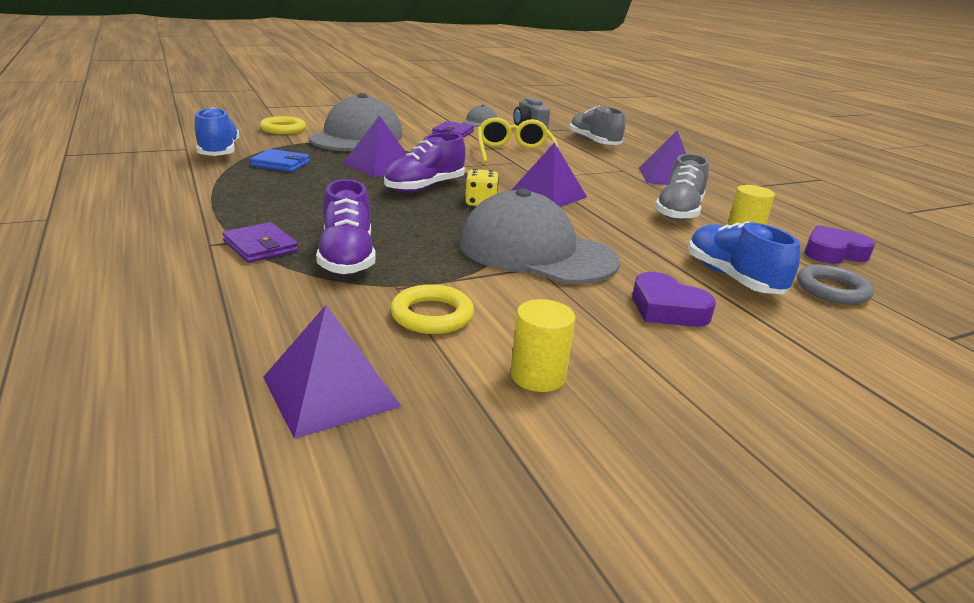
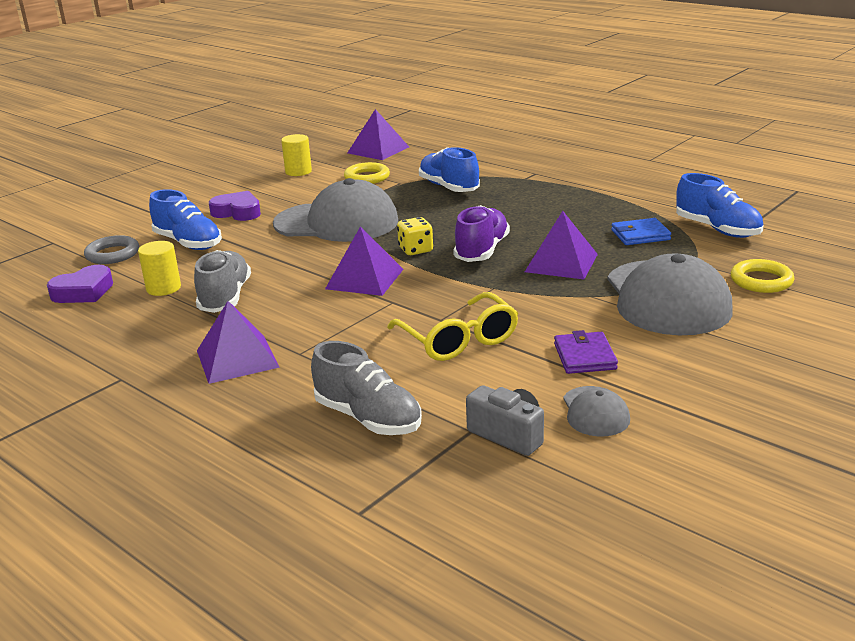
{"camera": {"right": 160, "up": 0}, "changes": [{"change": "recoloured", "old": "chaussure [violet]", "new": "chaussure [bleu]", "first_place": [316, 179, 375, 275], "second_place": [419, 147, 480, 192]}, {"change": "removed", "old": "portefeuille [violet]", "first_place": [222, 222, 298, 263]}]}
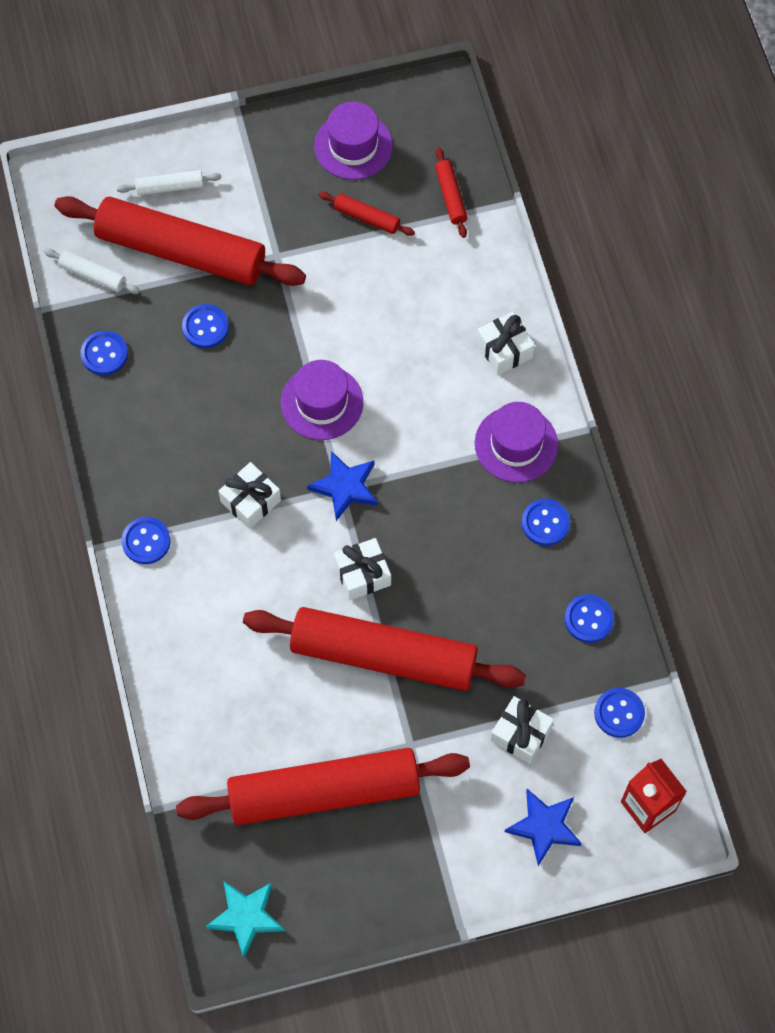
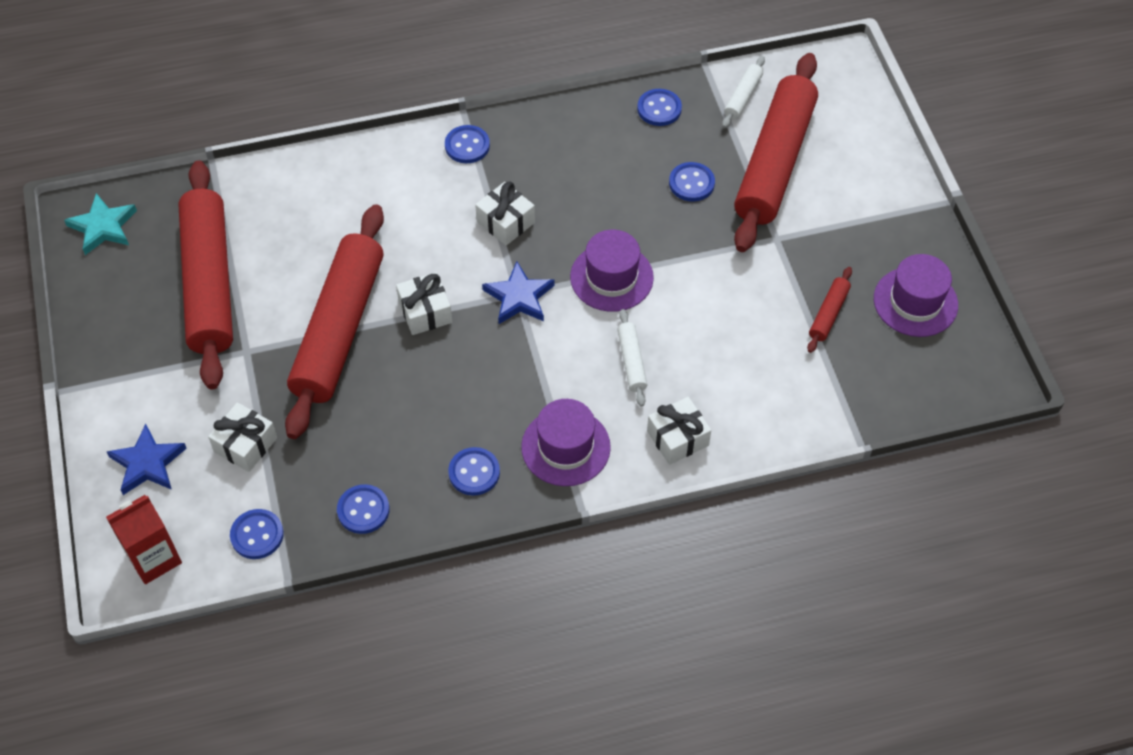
{"camera": {"right": 90, "up": -10}, "changes": [{"change": "removed", "old": "rouleau à pâtisserie [rouge]", "first_place": [435, 147, 468, 238]}, {"change": "moved", "old": "rouleau à pâtisserie [blanc]", "first_place": [117, 170, 221, 195], "second_place": [617, 309, 647, 406]}]}
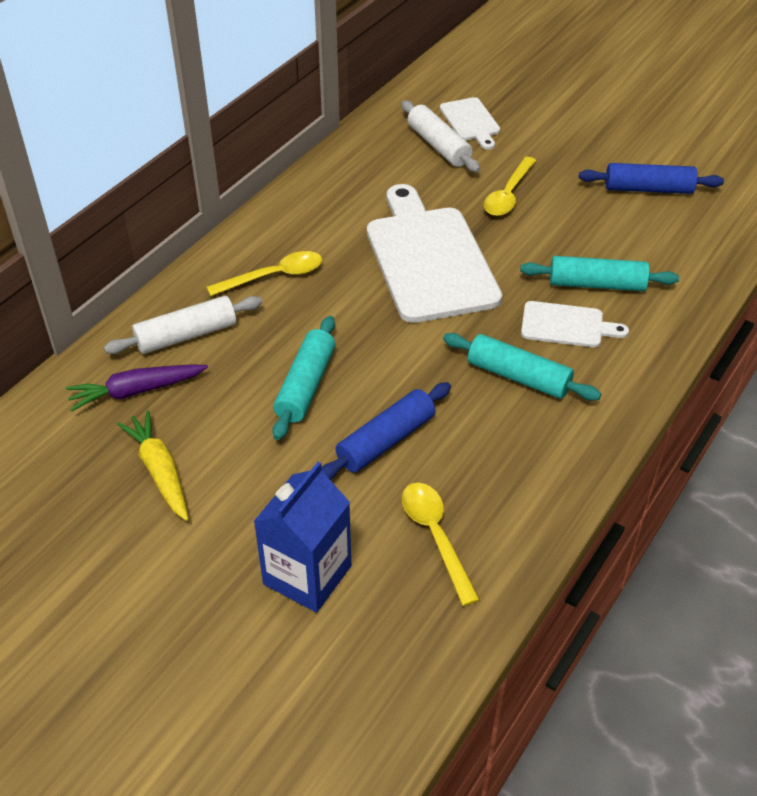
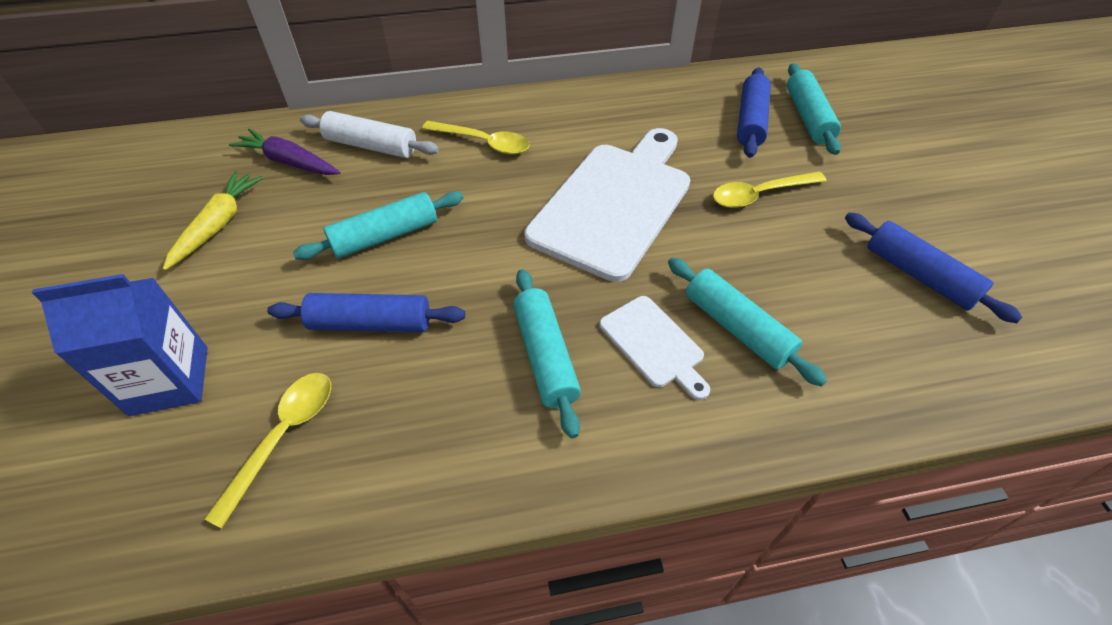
{"camera": {"right": 45, "up": 5}, "changes": [{"change": "replaced", "old": "planche à découper [blanc]", "new": "rouleau à pâtisserie [turquoise]", "first_place": [440, 97, 500, 150], "second_place": [787, 63, 841, 155]}, {"change": "recoloured", "old": "rouleau à pâtisserie [blanc]", "new": "rouleau à pâtisserie [bleu]", "first_place": [401, 101, 480, 172], "second_place": [737, 68, 771, 158]}]}
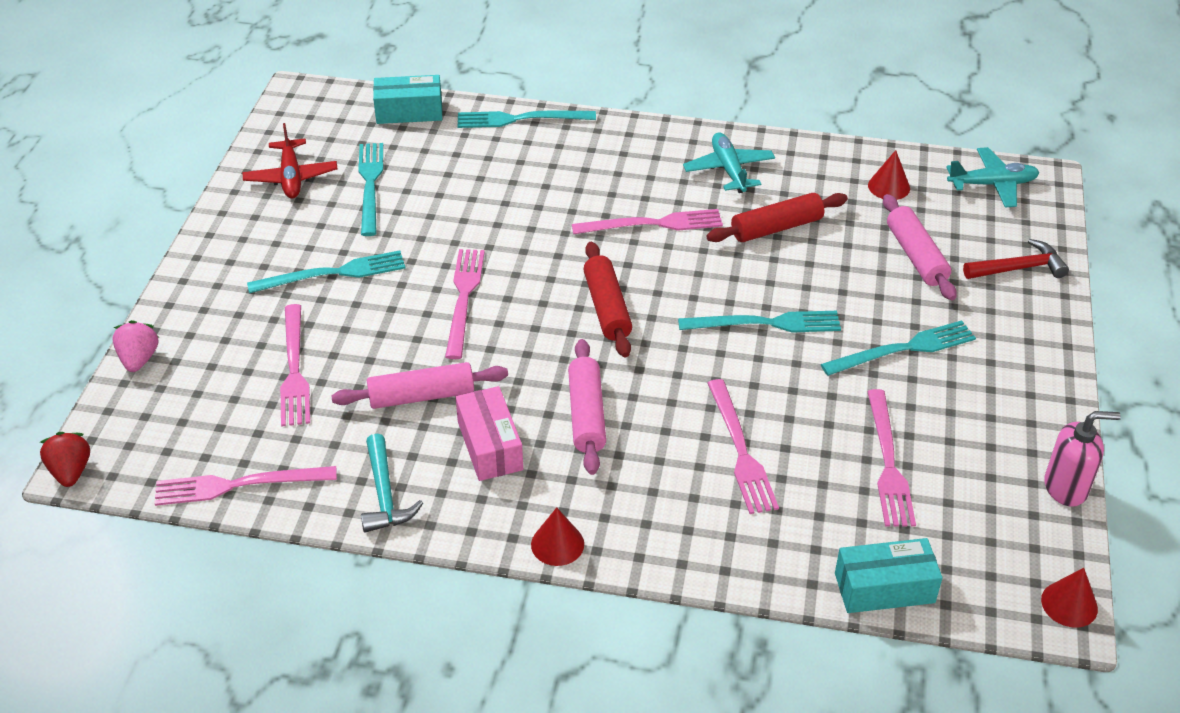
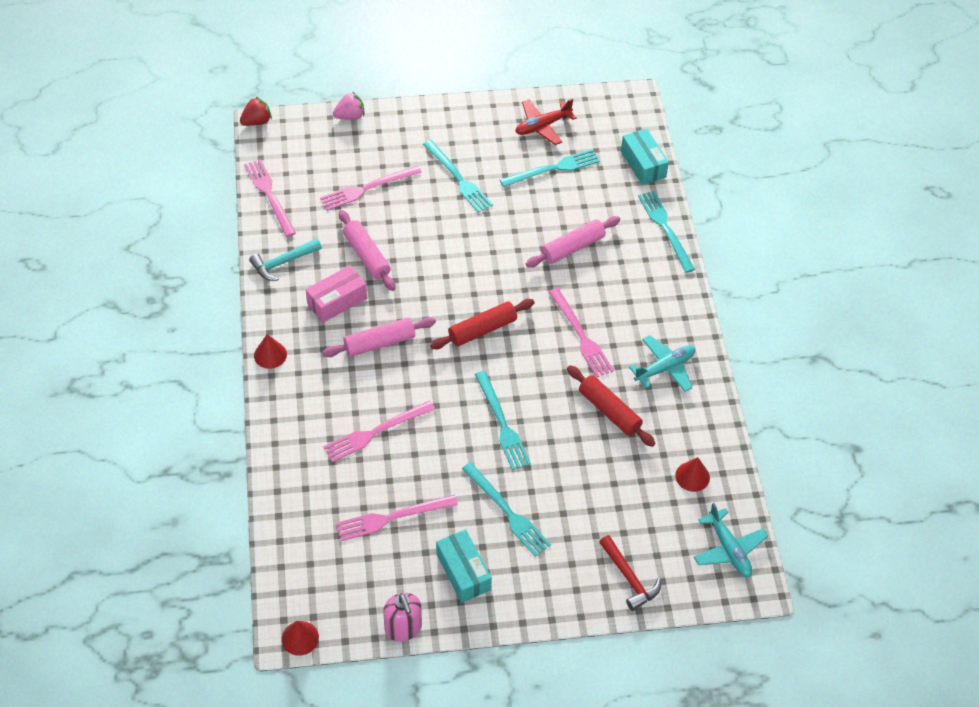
{"camera": {"right": 70, "up": 10}, "changes": [{"change": "moved", "old": "rouleau à pâtisserie [rose]", "first_place": [883, 194, 957, 301], "second_place": [526, 216, 620, 267]}, {"change": "removed", "old": "fourchette [rose]", "first_place": [445, 249, 485, 359]}, {"change": "moved", "old": "boîte [turquoise]", "first_place": [835, 538, 943, 613], "second_place": [436, 529, 492, 603]}]}
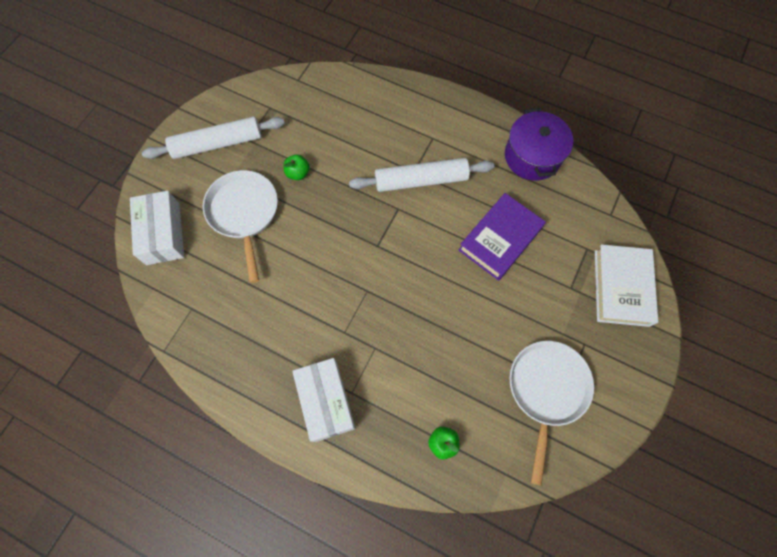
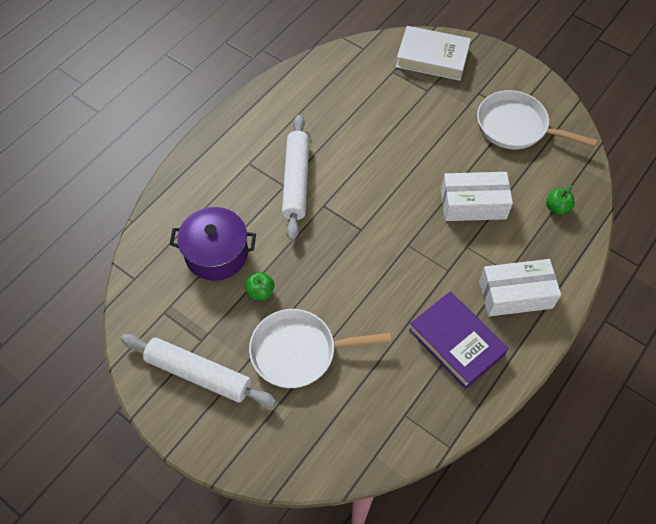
{"camera": {"right": -80, "up": -10}, "changes": [{"change": "moved", "old": "marmite [violet]", "first_place": [505, 108, 573, 181], "second_place": [169, 207, 256, 281]}, {"change": "turned", "old": "rouleau à pâtisserie [blanc]", "first_place": [142, 117, 285, 159], "second_place": [121, 334, 276, 407], "degrees": -60}, {"change": "moved", "old": "boîte [blanc]", "first_place": [130, 191, 184, 265], "second_place": [441, 172, 513, 221]}, {"change": "moved", "old": "livre [violet]", "first_place": [459, 193, 546, 281], "second_place": [409, 292, 509, 389]}]}
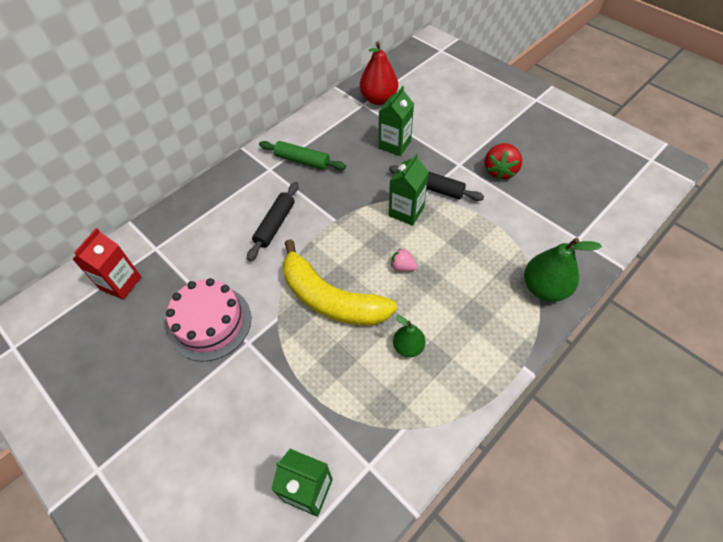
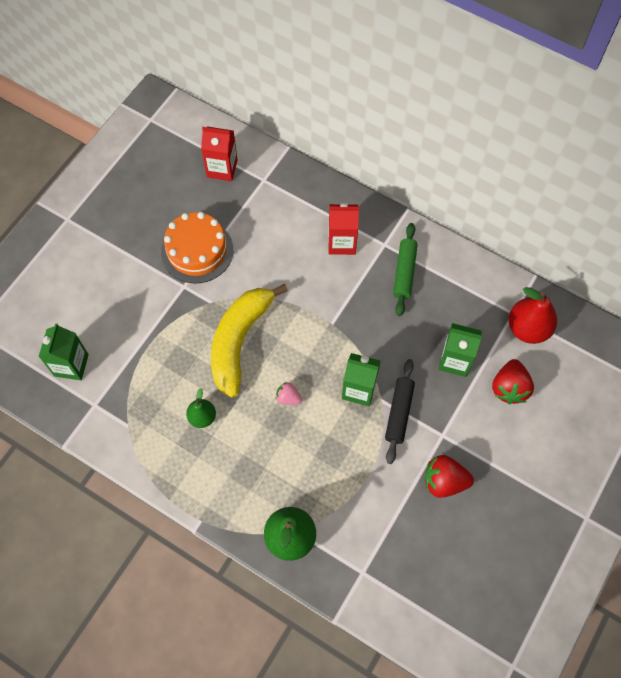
{"camera": {"right": 75, "up": 10}, "changes": [{"change": "removed", "old": "rouleau à pâtisserie [noir]", "first_place": [247, 182, 299, 261]}, {"change": "turned", "old": "fraise [rose]", "first_place": [391, 248, 418, 271], "second_place": [276, 382, 302, 405], "degrees": -75}, {"change": "recoloured", "old": "gâteau [rose]", "new": "gâteau [orange]", "first_place": [166, 278, 251, 362], "second_place": [161, 212, 233, 284]}, {"change": "added", "new": "brique de lait [rouge]", "second_place": [329, 203, 359, 255]}, {"change": "added", "new": "fraise [rouge]", "second_place": [492, 359, 534, 404]}]}
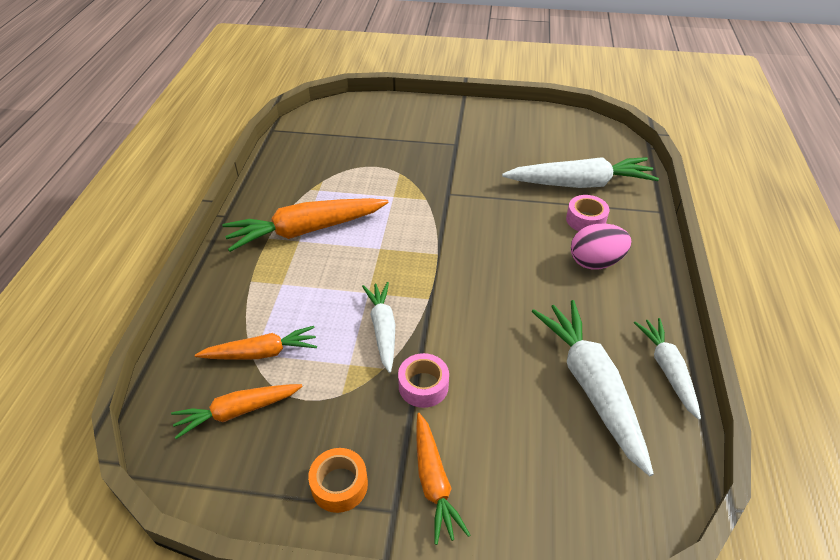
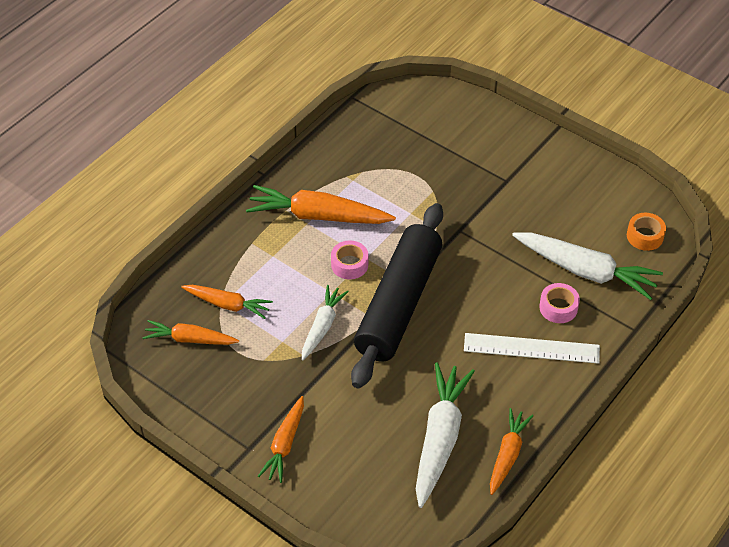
{"camera": {"right": 30, "up": 5}, "changes": [{"change": "replaced", "old": "œuf [rose]", "new": "règle [blanc]", "first_place": [571, 224, 631, 269], "second_place": [464, 333, 600, 364]}, {"change": "recoloured", "old": "carotte [blanc]", "new": "carotte [orange]", "first_place": [634, 318, 701, 420], "second_place": [490, 408, 533, 495]}, {"change": "moved", "old": "ruban adhésif [rose]", "first_place": [398, 353, 449, 408], "second_place": [331, 241, 368, 279]}, {"change": "moved", "old": "ruban adhésif [orange]", "first_place": [308, 448, 368, 513], "second_place": [627, 213, 666, 251]}, {"change": "added", "new": "rouleau à pâtisserie [noir]", "second_place": [351, 203, 443, 389]}]}
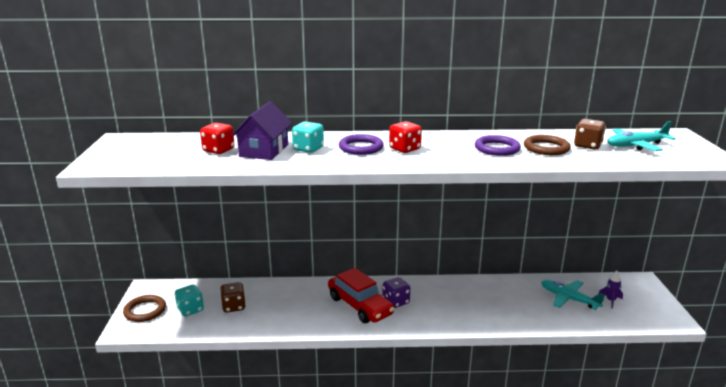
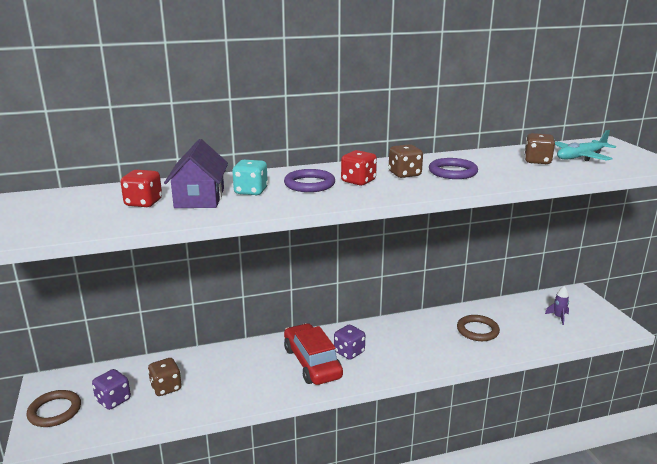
{"camera": {"right": -15, "up": 0}, "changes": [{"change": "moved", "old": "anneau [marron]", "first_place": [524, 135, 571, 155], "second_place": [457, 315, 500, 341]}, {"change": "turned", "old": "voiture [rouge]", "first_place": [328, 268, 395, 323], "second_place": [284, 323, 343, 385], "degrees": -150}, {"change": "removed", "old": "avion [turquoise]", "first_place": [541, 280, 605, 310]}, {"change": "recoloured", "old": "dé [turquoise]", "new": "dé [violet]", "first_place": [174, 285, 204, 316], "second_place": [92, 369, 131, 410]}, {"change": "added", "new": "dé [marron]", "second_place": [389, 144, 423, 178]}]}
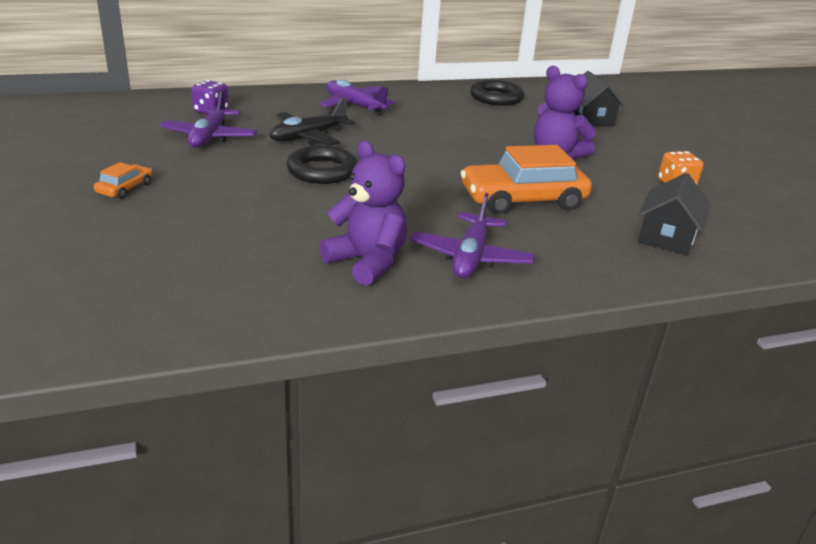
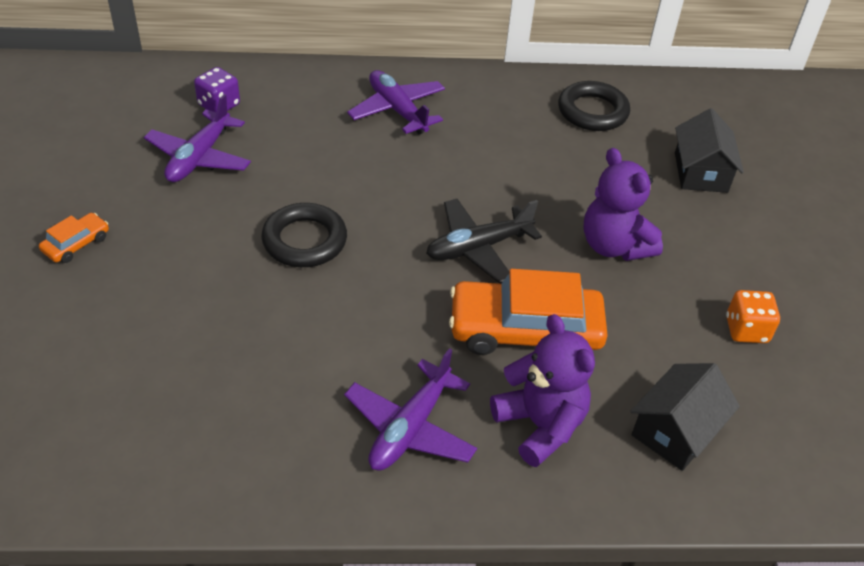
{"camera": {"right": 15, "up": 15}, "changes": [{"change": "moved", "old": "avion [noir]", "first_place": [269, 98, 355, 146], "second_place": [426, 199, 542, 284]}, {"change": "moved", "old": "ours en peluche [violet]", "first_place": [319, 141, 407, 286], "second_place": [490, 314, 595, 467]}]}
